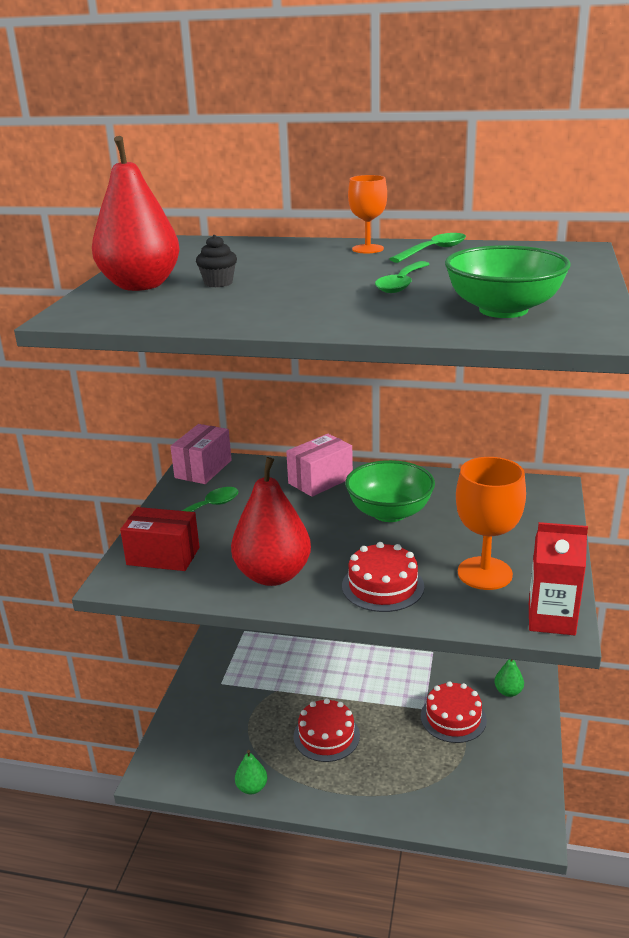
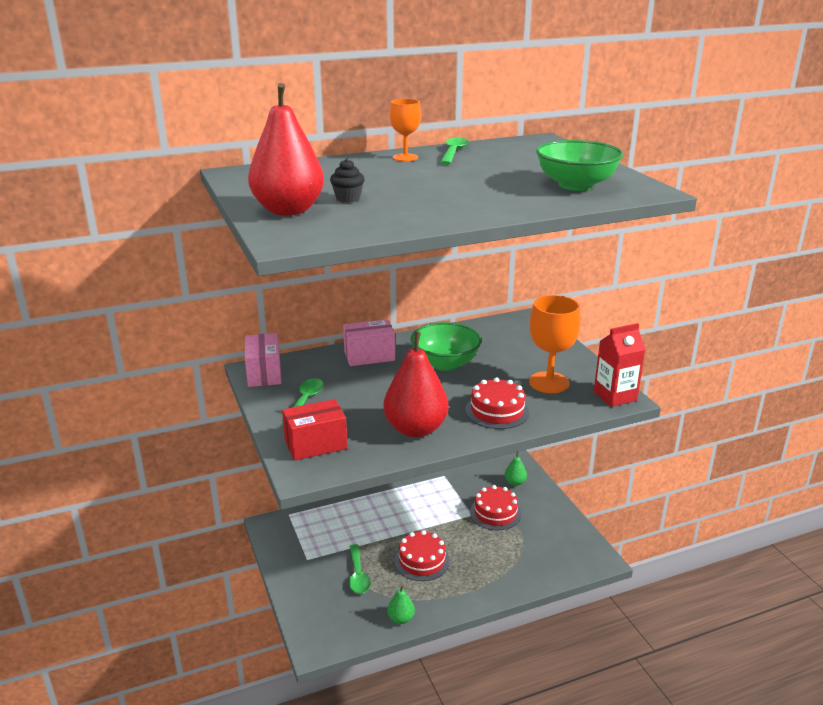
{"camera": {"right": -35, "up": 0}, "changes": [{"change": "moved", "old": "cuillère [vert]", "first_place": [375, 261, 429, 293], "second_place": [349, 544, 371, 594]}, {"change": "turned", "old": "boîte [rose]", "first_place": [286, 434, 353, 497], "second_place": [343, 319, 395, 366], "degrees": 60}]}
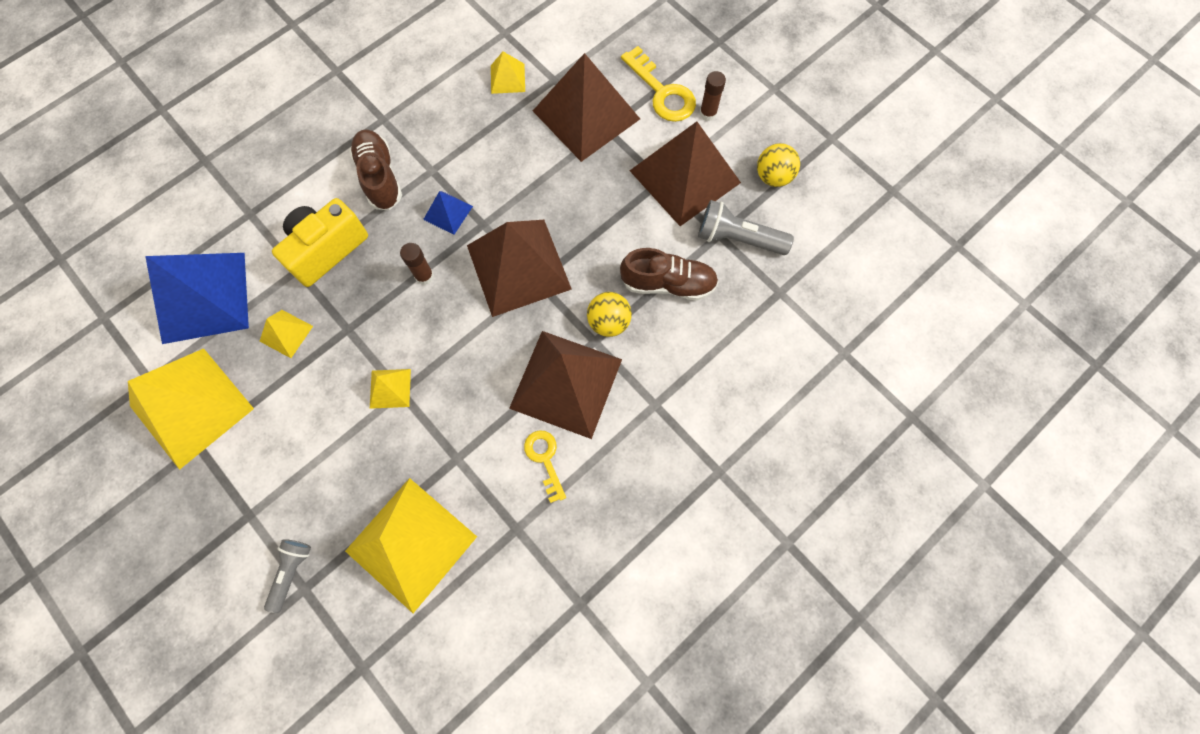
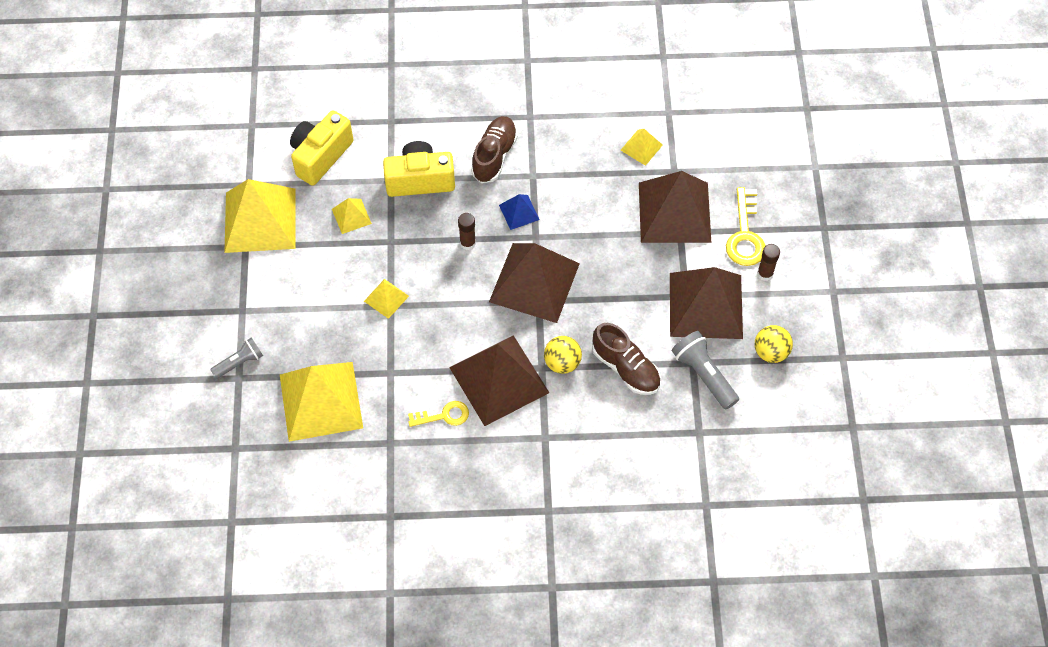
{"camera": {"right": 40, "up": -10}, "changes": [{"change": "replaced", "old": "pyramide [bleu]", "new": "appareil photo [jaune]", "first_place": [145, 253, 249, 344], "second_place": [290, 110, 353, 186]}, {"change": "turned", "old": "clé [jaune]", "first_place": [524, 430, 566, 503], "second_place": [408, 401, 469, 427], "degrees": 60}]}
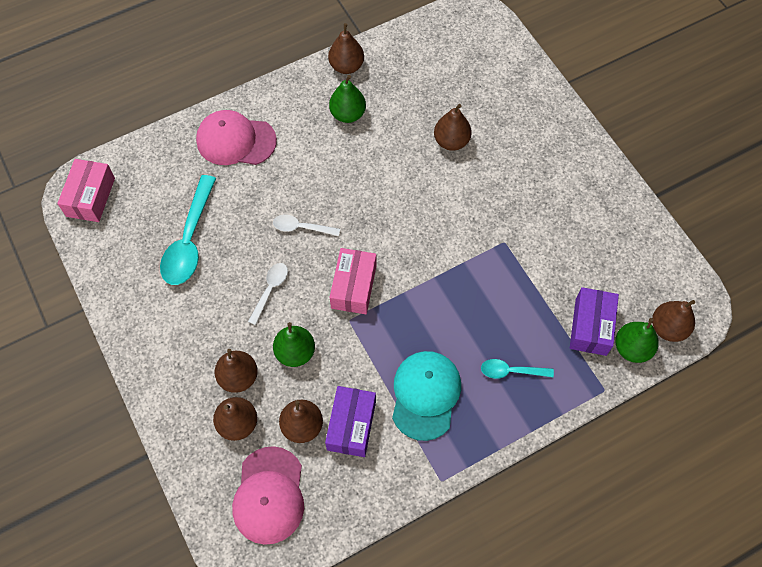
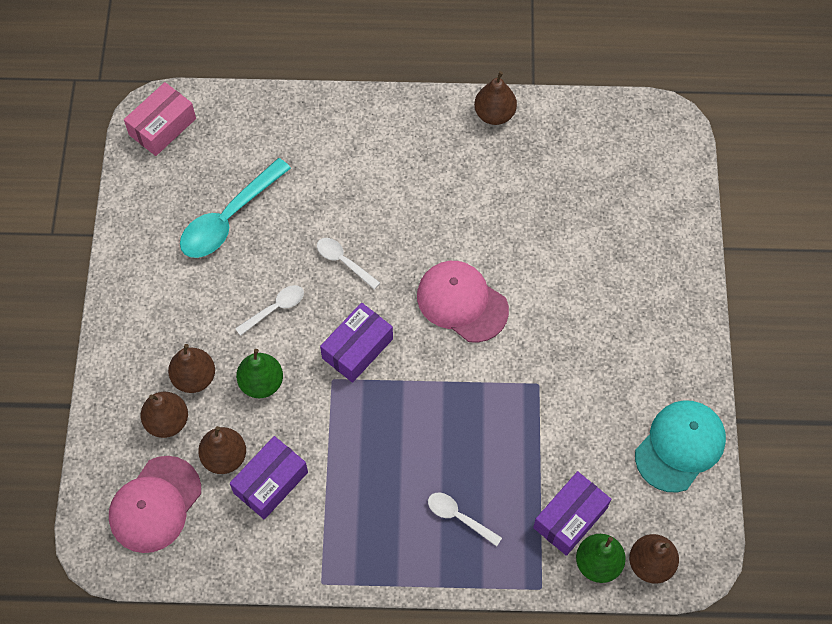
{"camera": {"right": 30, "up": 0}, "changes": [{"change": "removed", "old": "poire [vert]", "first_place": [329, 75, 366, 123]}, {"change": "removed", "old": "poire [marron]", "first_place": [434, 104, 472, 151]}, {"change": "moved", "old": "casquette [rose]", "first_place": [196, 110, 277, 165], "second_place": [417, 261, 509, 343]}, {"change": "recoloured", "old": "boîte [rose]", "new": "boîte [violet]", "first_place": [330, 248, 377, 314], "second_place": [320, 303, 393, 383]}, {"change": "moved", "old": "casquette [turquoise]", "first_place": [392, 351, 461, 441], "second_place": [635, 400, 726, 492]}, {"change": "recoloured", "old": "cuillère [turquoise]", "new": "cuillère [blanc]", "first_place": [481, 359, 554, 379], "second_place": [428, 493, 502, 547]}]}
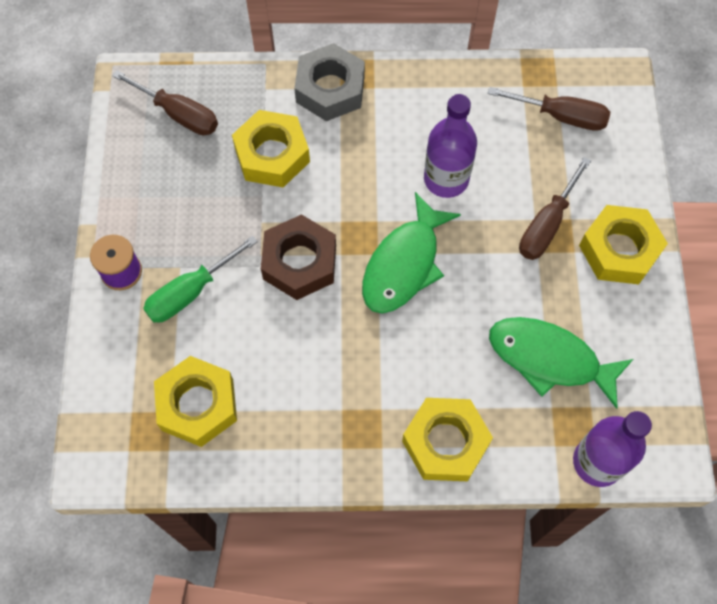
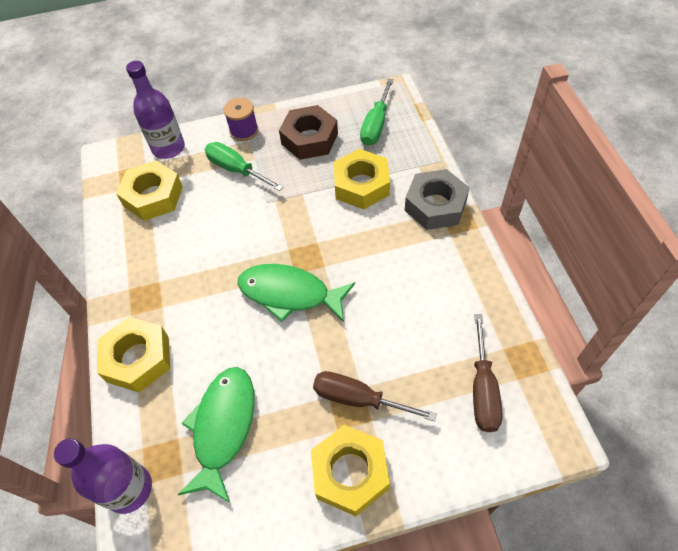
{"camera": {"right": 80, "up": -10}, "changes": [{"change": "recoloured", "old": "tournevis [marron]", "new": "tournevis [vert]", "first_place": [112, 70, 218, 135], "second_place": [360, 79, 394, 146]}, {"change": "moved", "old": "bouteille [violet]", "first_place": [424, 94, 477, 198], "second_place": [126, 61, 185, 159]}, {"change": "moved", "old": "écrou [marron]", "first_place": [261, 214, 336, 300], "second_place": [279, 105, 338, 160]}]}
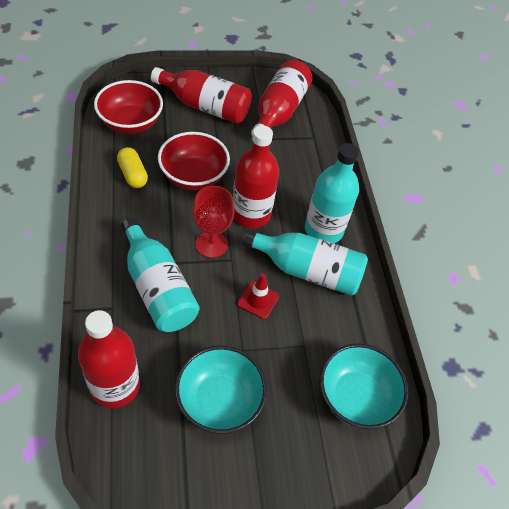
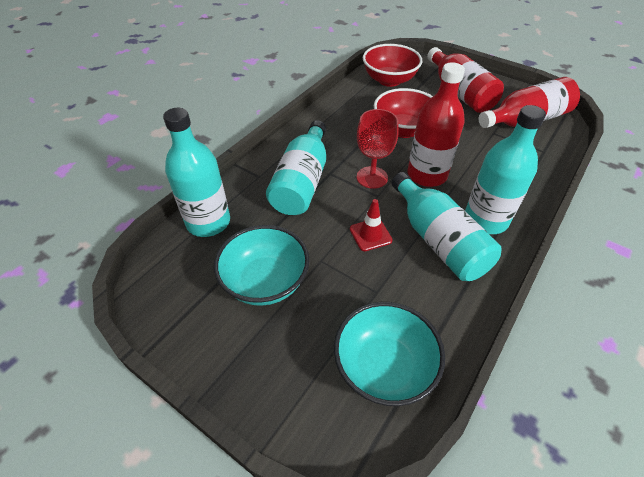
{"camera": {"right": 50, "up": -5}, "changes": [{"change": "removed", "old": "gélule [jaune]", "first_place": [117, 147, 148, 188]}, {"change": "recoloured", "old": "bouteille [rouge]", "new": "bouteille [turquoise]", "first_place": [78, 310, 140, 409], "second_place": [163, 108, 230, 237]}]}
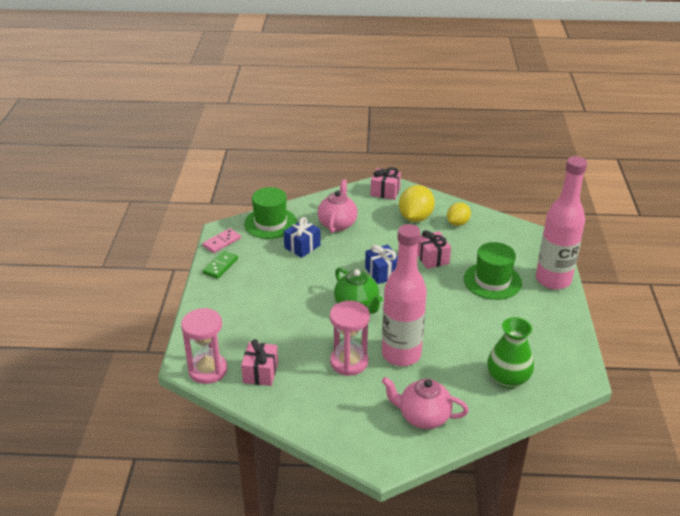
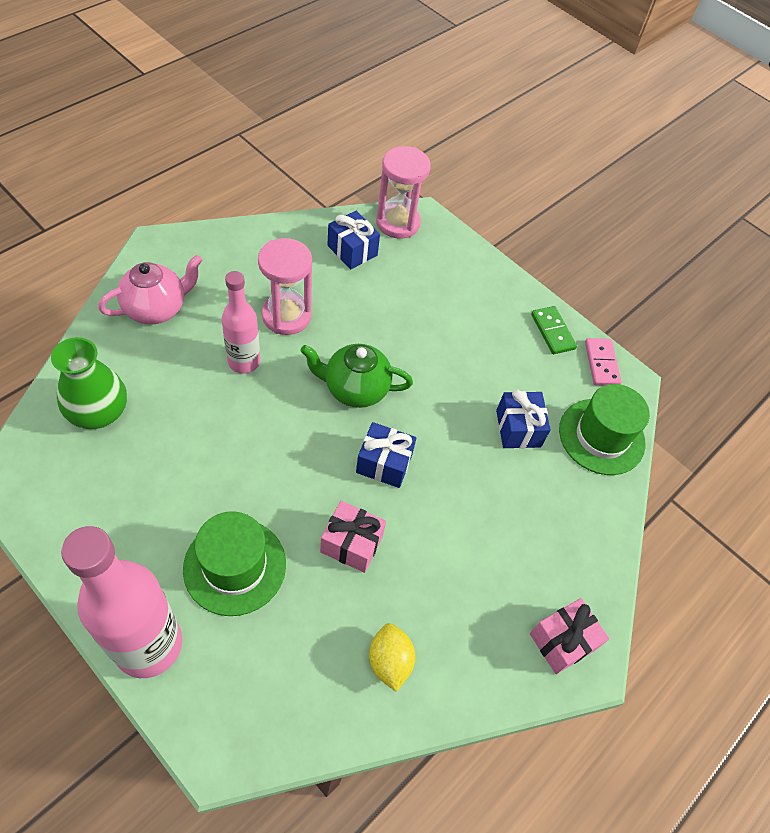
{"camera": {"right": 125, "up": 20}, "changes": [{"change": "removed", "old": "théière [rose]", "first_place": [318, 179, 358, 233]}, {"change": "removed", "old": "citron [jaune]", "first_place": [399, 185, 435, 222]}, {"change": "resized", "old": "bouteille [rose]", "first_place": [382, 224, 427, 366], "second_place": [222, 271, 260, 374], "factor": 0.6}, {"change": "recoloured", "old": "cadeau [rose]", "new": "cadeau [bleu]", "first_place": [241, 339, 278, 386], "second_place": [327, 211, 380, 269]}]}
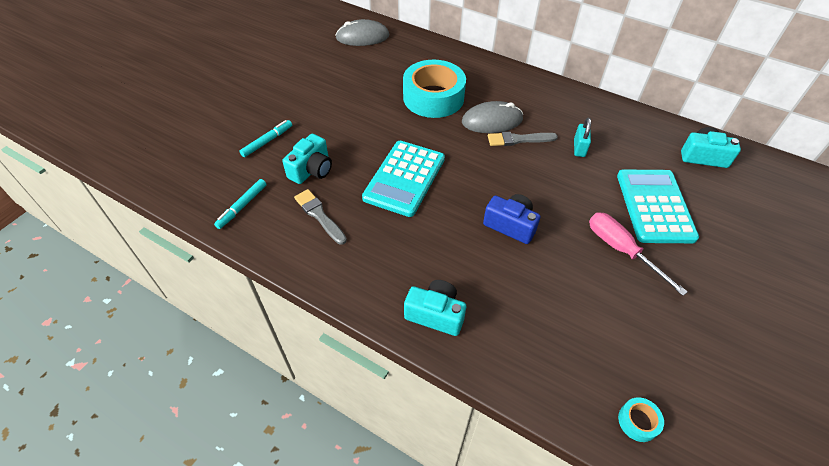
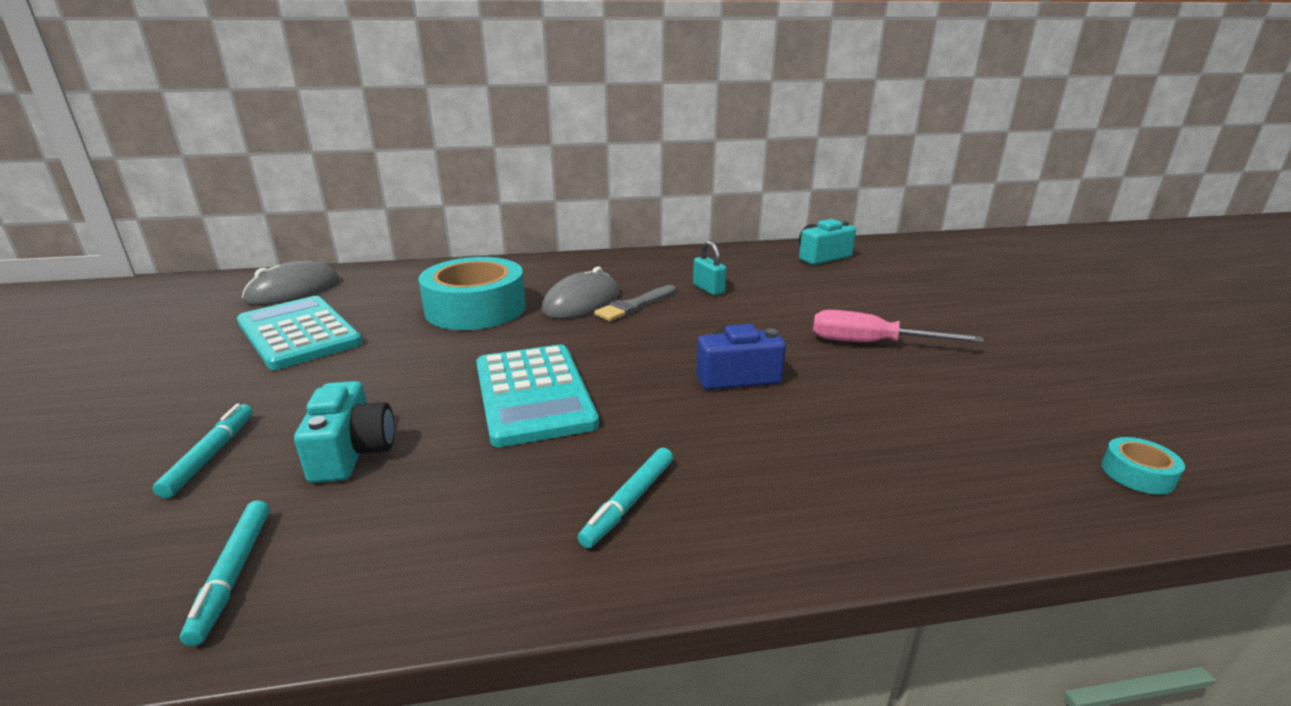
{"camera": {"right": -40, "up": -25}, "changes": [{"change": "moved", "old": "calculatrice [turquoise]", "first_place": [617, 170, 699, 243], "second_place": [237, 296, 362, 370]}, {"change": "removed", "old": "pinceau [gris]", "first_place": [294, 189, 347, 245]}, {"change": "removed", "old": "appareil photo [turquoise]", "first_place": [404, 280, 466, 336]}, {"change": "added", "new": "feutre [turquoise]", "second_place": [578, 447, 673, 548]}]}
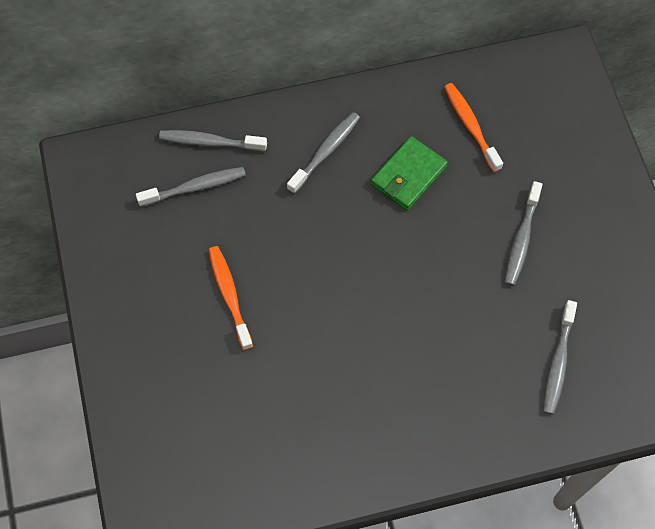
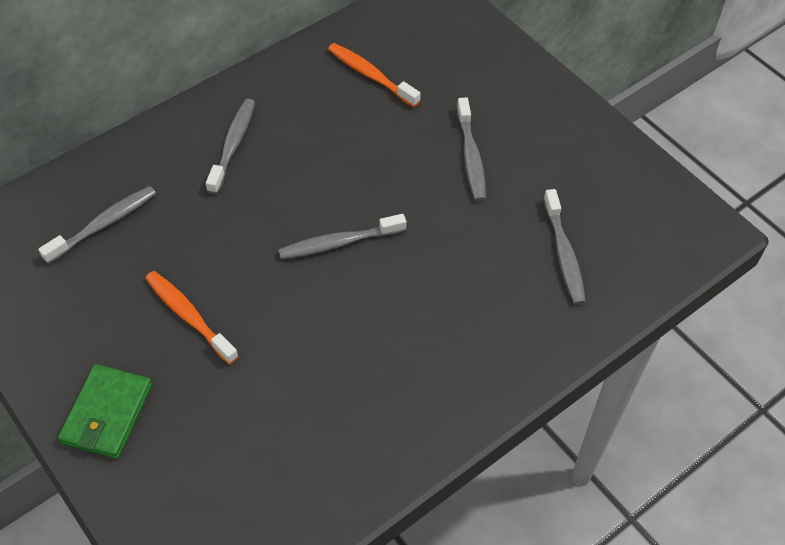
{"camera": {"right": -25, "up": -10}, "changes": [{"change": "moved", "old": "brosse à dents [gris]", "first_place": [159, 130, 267, 152], "second_place": [278, 214, 406, 260]}, {"change": "moved", "old": "portefeuille [vert]", "first_place": [371, 136, 448, 210], "second_place": [58, 364, 152, 459]}]}
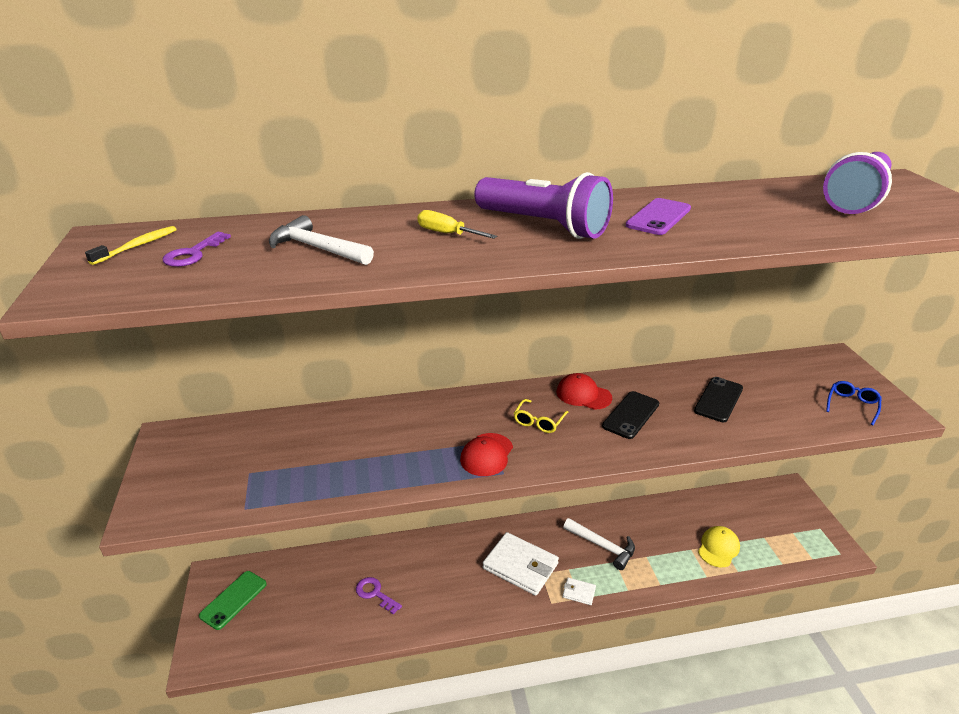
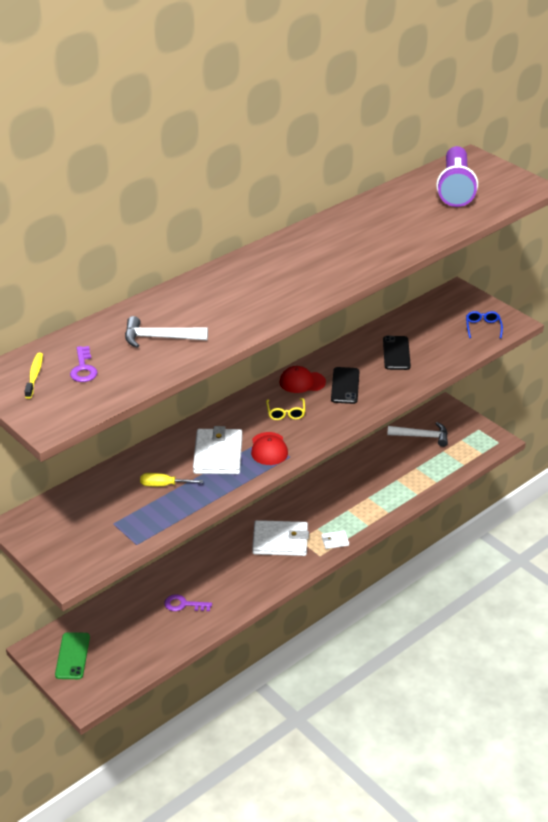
{"camera": {"right": -30, "up": 5}, "changes": [{"change": "removed", "old": "lampe de poche [violet]", "first_place": [474, 172, 613, 239]}, {"change": "removed", "old": "téléphone [violet]", "first_place": [626, 198, 691, 235]}, {"change": "moved", "old": "tournevis [jaune]", "first_place": [417, 210, 497, 239], "second_place": [140, 473, 203, 486]}, {"change": "moved", "old": "marteau [blanc]", "first_place": [563, 518, 635, 570], "second_place": [387, 422, 448, 447]}, {"change": "removed", "old": "casquette [jaune]", "first_place": [698, 526, 740, 567]}, {"change": "added", "new": "portefeuille [blanc]", "second_place": [193, 426, 242, 474]}]}
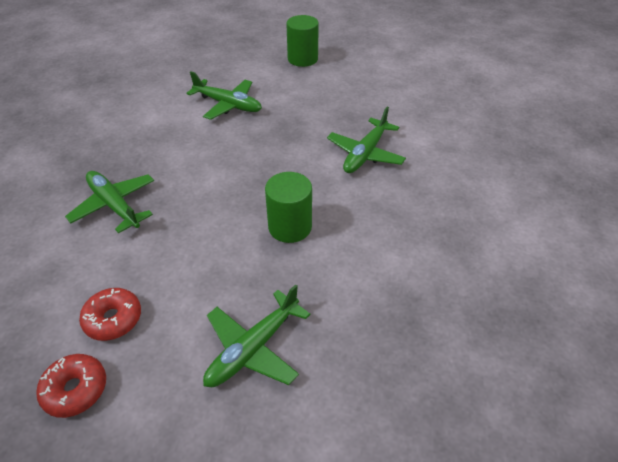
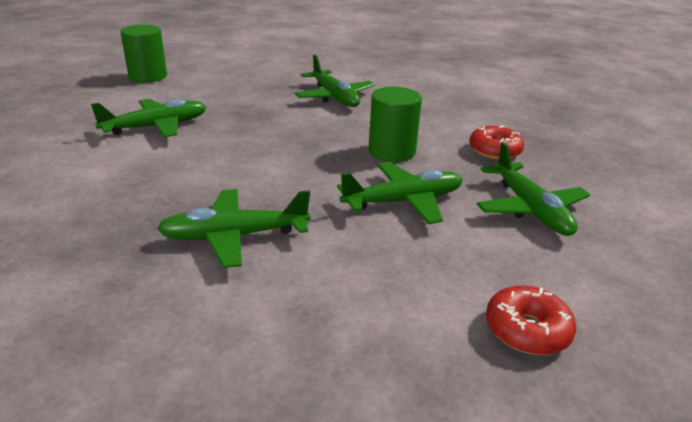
{"camera": {"right": -60, "up": -15}, "changes": [{"change": "moved", "old": "beignet [rouge]", "first_place": [79, 288, 141, 341], "second_place": [469, 125, 525, 160]}, {"change": "added", "new": "avion [vert]", "second_place": [337, 161, 463, 224]}]}
